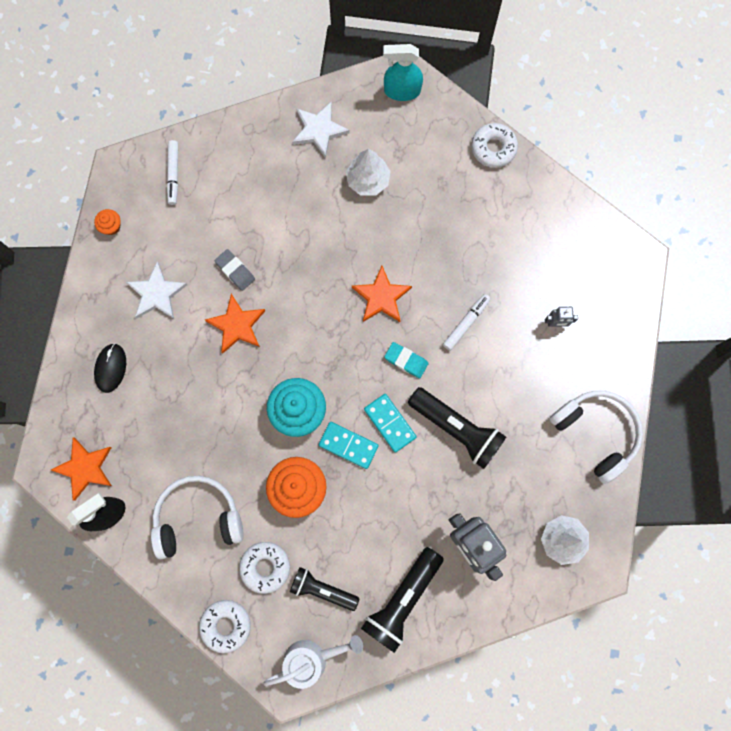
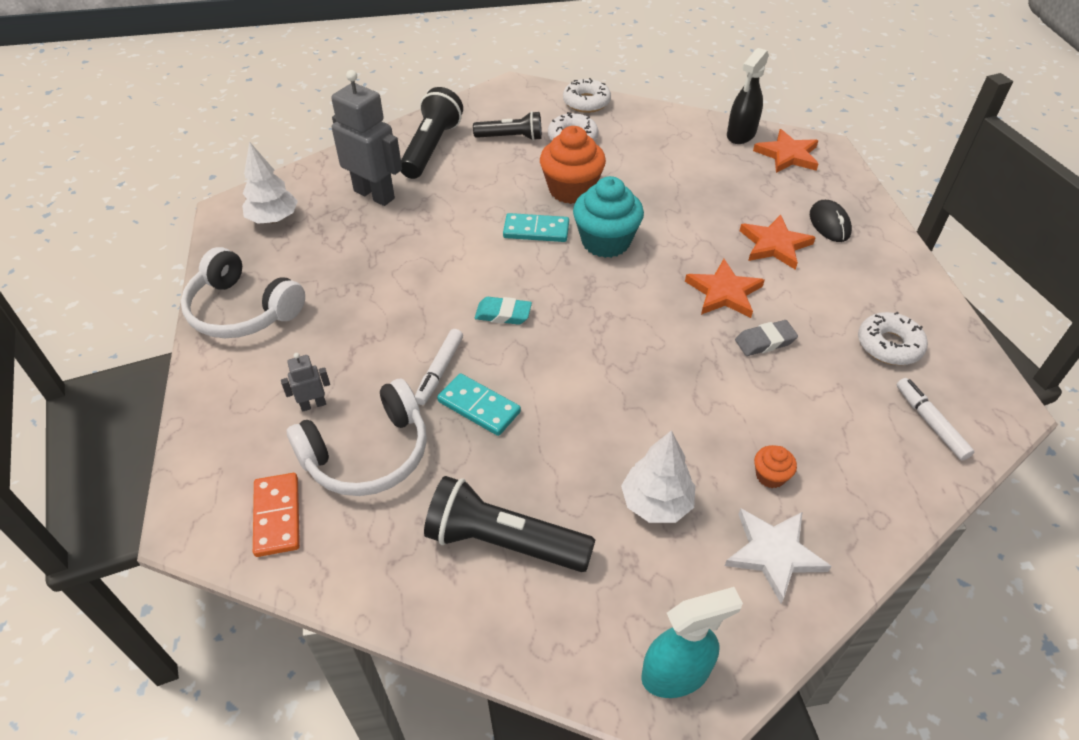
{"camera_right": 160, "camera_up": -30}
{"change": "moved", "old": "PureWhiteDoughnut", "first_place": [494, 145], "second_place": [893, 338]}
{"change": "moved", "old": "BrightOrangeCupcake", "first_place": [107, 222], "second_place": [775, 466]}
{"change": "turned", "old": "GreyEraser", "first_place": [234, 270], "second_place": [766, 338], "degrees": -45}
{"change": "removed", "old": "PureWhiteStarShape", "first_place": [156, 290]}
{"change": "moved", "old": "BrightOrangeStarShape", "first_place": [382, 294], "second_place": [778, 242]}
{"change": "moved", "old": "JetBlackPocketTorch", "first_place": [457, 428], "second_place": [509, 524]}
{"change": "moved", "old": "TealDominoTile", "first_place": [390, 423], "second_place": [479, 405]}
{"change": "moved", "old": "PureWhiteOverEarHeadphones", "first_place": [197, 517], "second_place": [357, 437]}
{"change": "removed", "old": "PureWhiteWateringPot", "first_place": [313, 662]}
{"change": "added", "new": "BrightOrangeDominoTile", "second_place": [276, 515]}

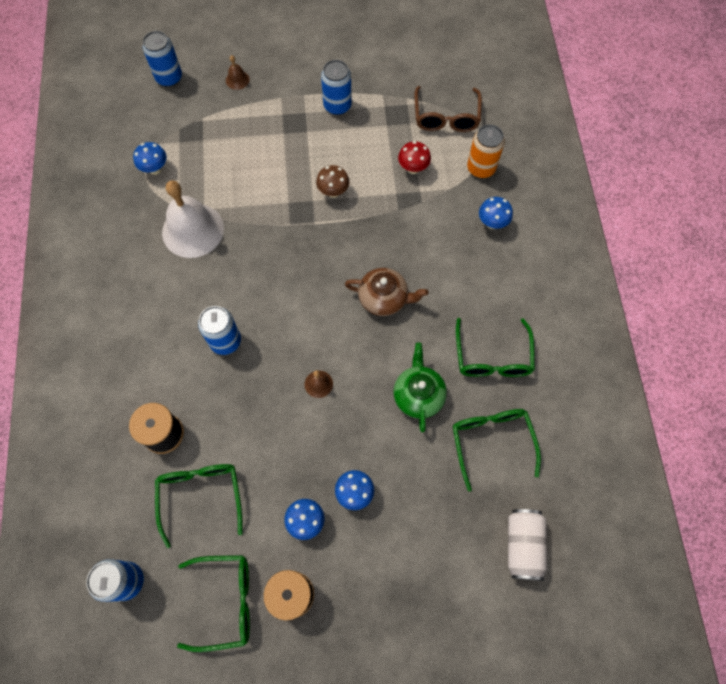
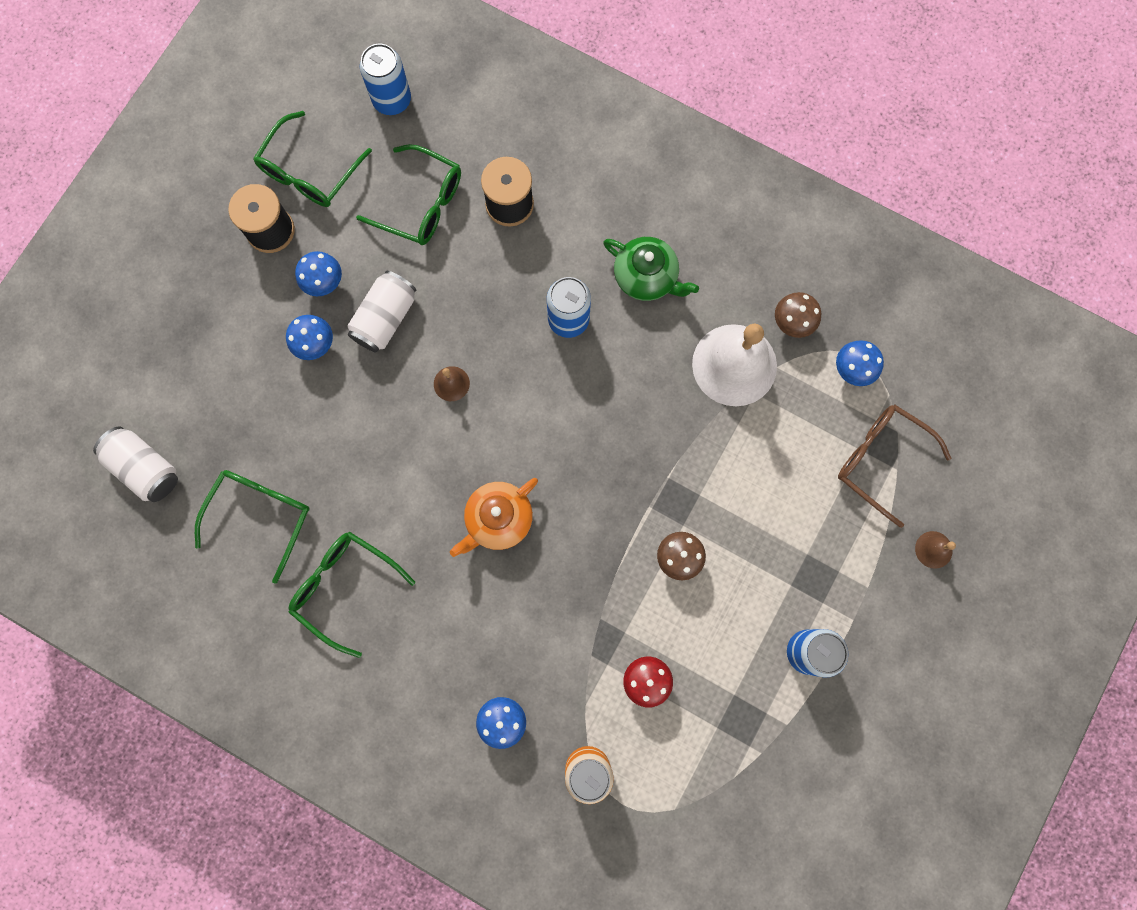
{"camera_right": 125, "camera_up": 10}
{"change": "removed", "old": "RoyalBlueSodaCan", "first_place": [162, 59]}
{"change": "moved", "old": "BrownSpectacles", "first_place": [448, 109], "second_place": [894, 466]}
{"change": "recoloured", "old": "BrownTeaPot", "new": "BrightOrangeTeaPot", "first_place": [386, 292], "second_place": [494, 517]}
{"change": "moved", "old": "LeafGreenTeaPot", "first_place": [420, 388], "second_place": [651, 269]}
{"change": "turned", "old": "LeafGreenSpectacles", "first_place": [497, 450], "second_place": [252, 527], "degrees": -90}
{"change": "added", "new": "PureWhiteSodaCan", "second_place": [381, 311]}
{"change": "added", "new": "BrownToadstool", "second_place": [798, 315]}

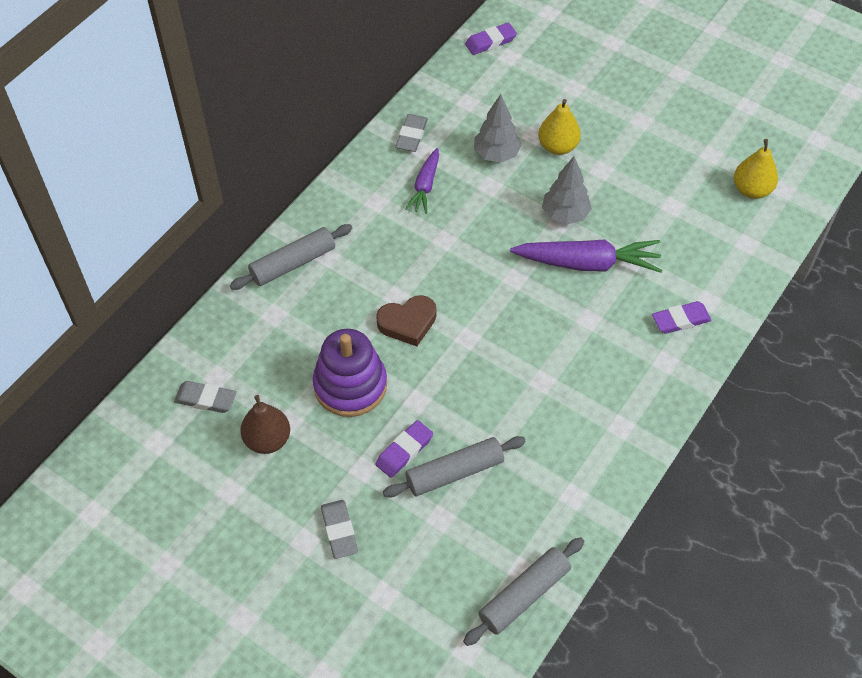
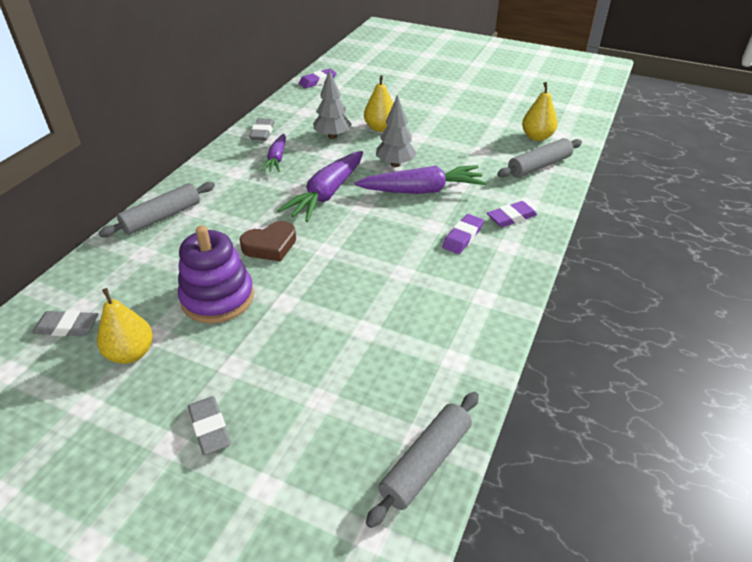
{"camera_right": -10, "camera_up": -15}
{"change": "recoloured", "old": "BrownPearFruit", "new": "YellowPearFruit", "first_place": [265, 424], "second_place": [125, 326]}
{"change": "moved", "old": "RoyalPurpleEraser", "first_place": [404, 449], "second_place": [463, 234]}
{"change": "moved", "old": "GreyPastryRoller", "first_place": [454, 466], "second_place": [539, 158]}
{"change": "added", "new": "RoyalPurpleRootVegetable", "second_place": [320, 186]}

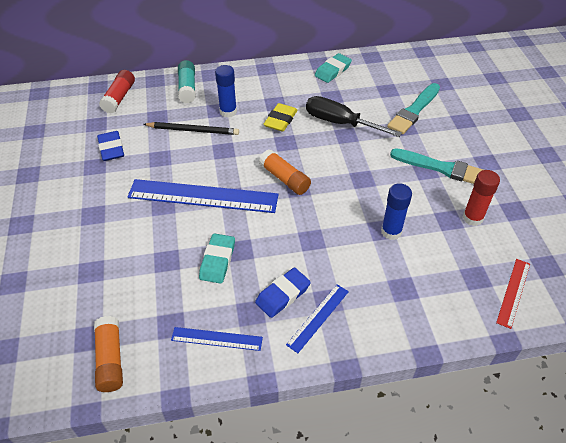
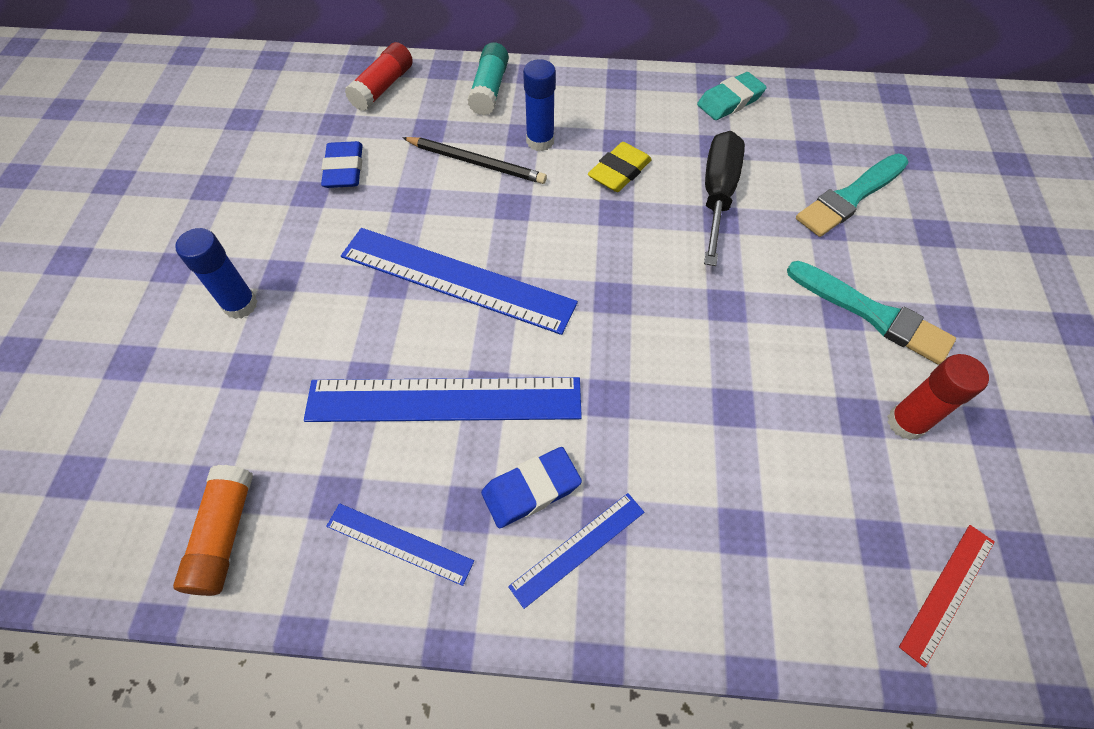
{"camera_right": 15, "camera_up": 10}
{"change": "turned", "old": "JetBlackScrewdriver", "first_place": [354, 116], "second_place": [724, 198], "degrees": 60}
{"change": "removed", "old": "BrightOrangeGlueStick", "first_place": [285, 172]}
{"change": "moved", "old": "RoyalBlueGlueStick", "first_place": [396, 211], "second_place": [217, 273]}
{"change": "replaced", "old": "TealEraser", "new": "RoyalBlueMeasuringStick", "first_place": [217, 258], "second_place": [443, 399]}

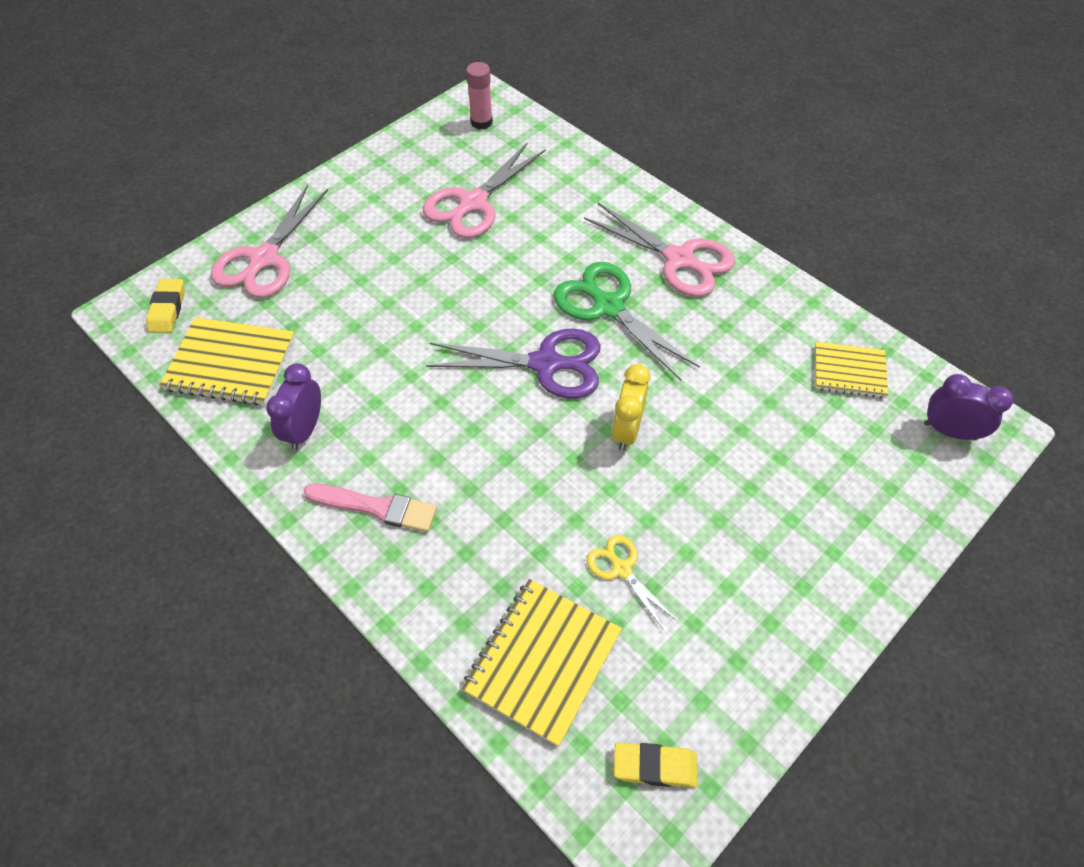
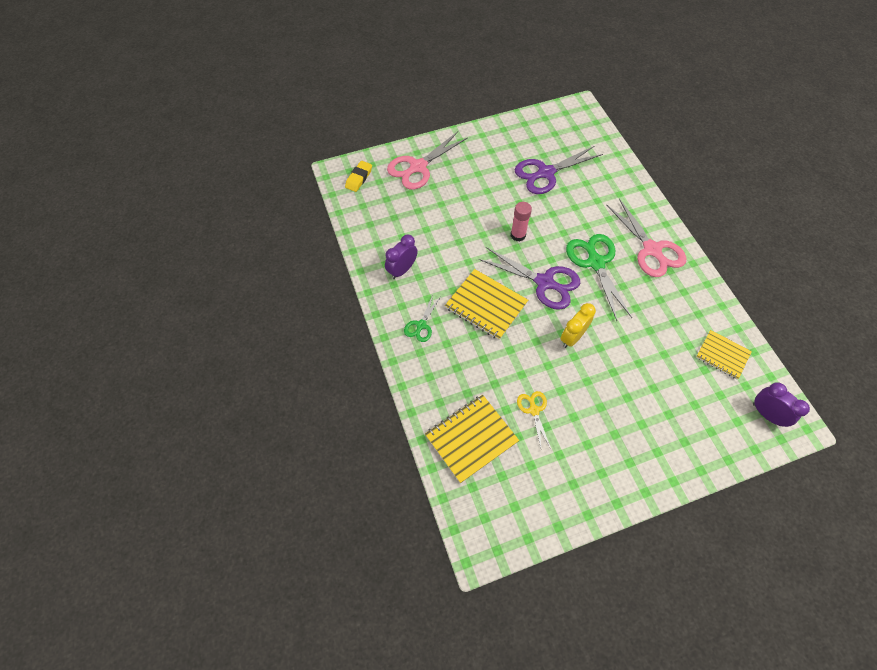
{"camera_right": 25, "camera_up": 5}
{"change": "moved", "old": "RosyGlueStick", "first_place": [479, 95], "second_place": [521, 222]}
{"change": "recoloured", "old": "RosyShears", "new": "RoyalPurpleShears", "first_place": [484, 190], "second_place": [559, 170]}
{"change": "moved", "old": "YellowNotepad", "first_place": [227, 361], "second_place": [486, 304]}
{"change": "replaced", "old": "RosyPaintbrush", "new": "LeafGreenShears", "first_place": [370, 507], "second_place": [422, 318]}
{"change": "removed", "old": "YellowEraser", "first_place": [656, 765]}

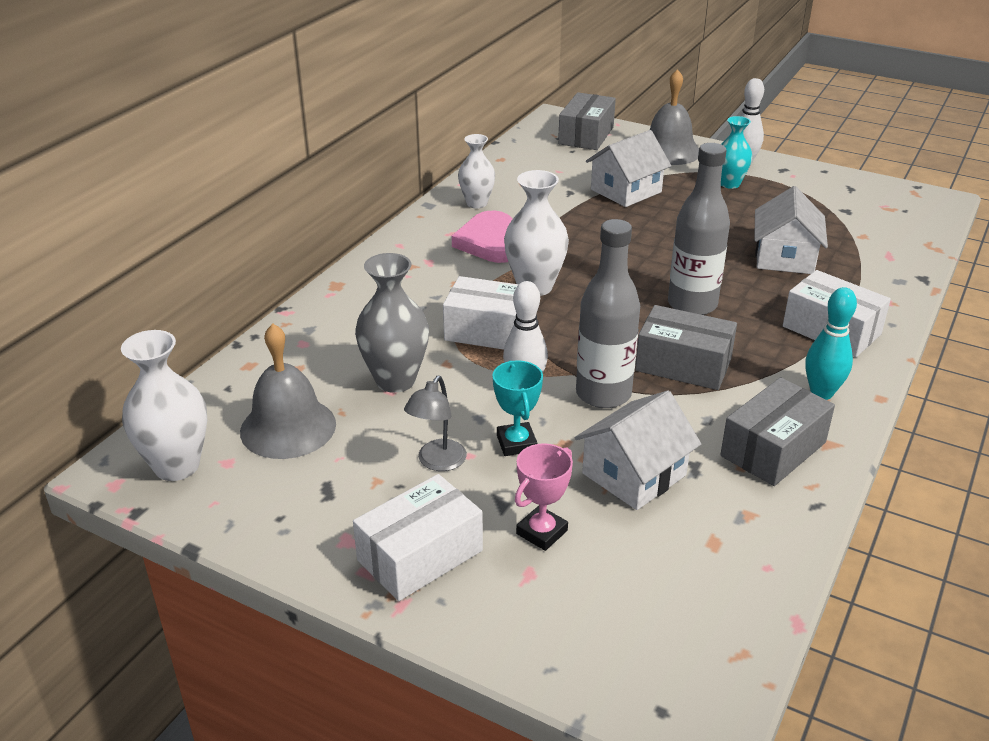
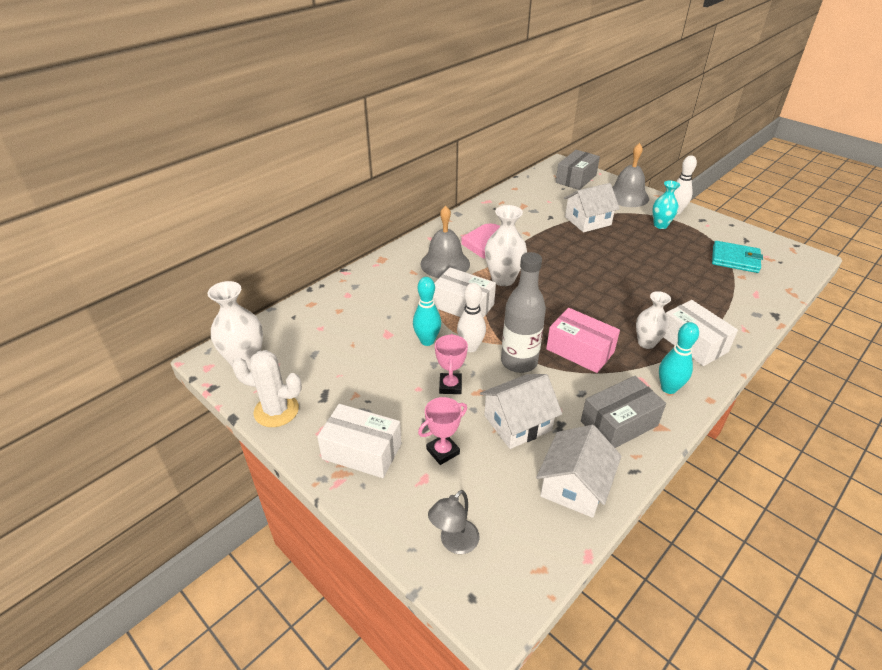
{"camera_right": 15, "camera_up": 5}
{"change": "moved", "old": "PureWhiteVase", "first_place": [476, 171], "second_place": [653, 320]}
{"change": "removed", "old": "GreyDrinkBottle", "first_place": [699, 229]}
{"change": "moved", "old": "PureWhiteHouse", "first_place": [791, 230], "second_place": [578, 471]}
{"change": "removed", "old": "GreyVase", "first_place": [392, 323]}
{"change": "recoloured", "old": "GreyParcel", "new": "RosyParcel", "first_place": [686, 347], "second_place": [583, 340]}
{"change": "moved", "old": "GreySchoolBell", "first_place": [288, 391], "second_place": [445, 242]}
{"change": "recoloured", "old": "TealAwardCup", "new": "RosyAwardCup", "first_place": [517, 408], "second_place": [451, 364]}
{"change": "moved", "old": "GreyLamp", "first_place": [435, 423], "second_place": [453, 522]}
{"change": "turned", "old": "PureWhiteParcel", "first_place": [418, 537], "second_place": [359, 441], "degrees": 45}
{"change": "added", "new": "TealBillfold", "second_place": [737, 257]}
{"change": "added", "new": "TealSkittle", "second_place": [427, 311]}
{"change": "added", "new": "PureWhitePricklyPlant", "second_place": [267, 388]}

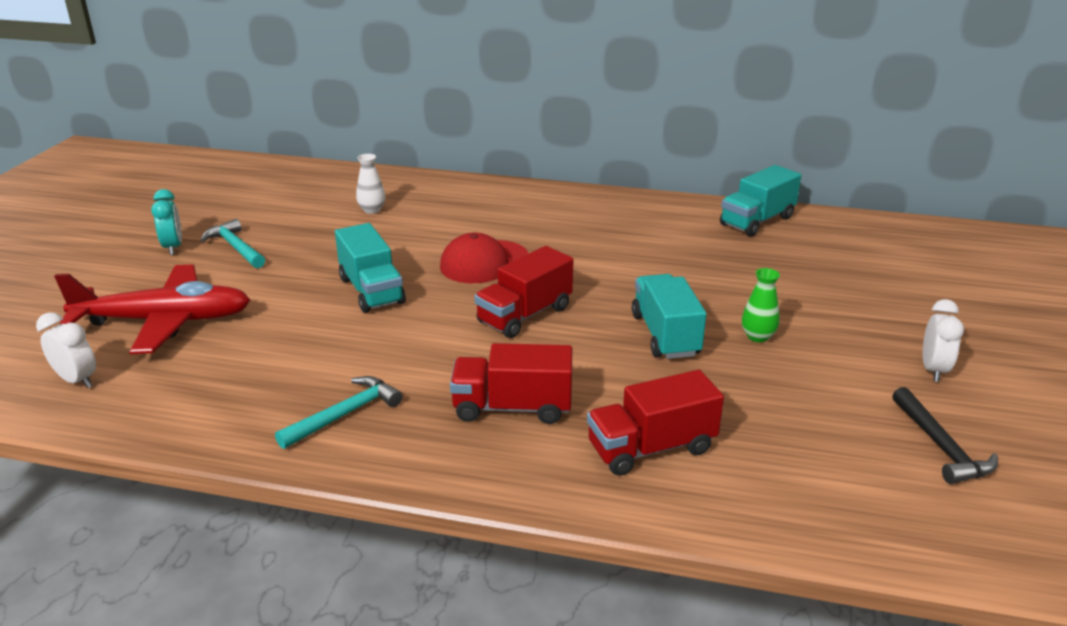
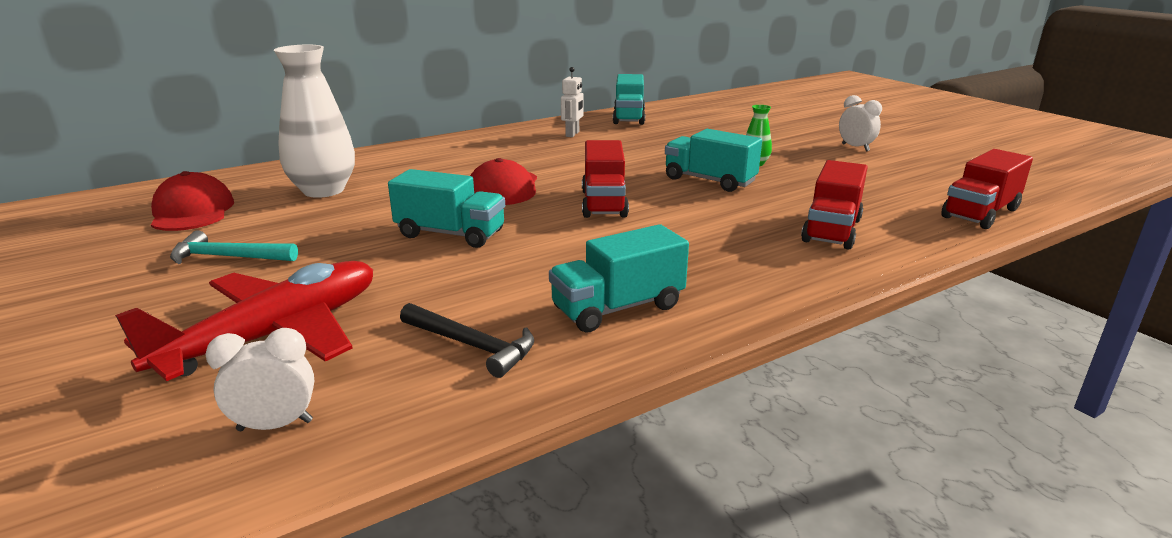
{"camera_right": -45, "camera_up": -5}
{"change": "resized", "old": "PureWhiteVase", "first_place": [370, 184], "second_place": [314, 121], "factor": 2.17}
{"change": "removed", "old": "TealClock", "first_place": [166, 222]}
{"change": "moved", "old": "RedLorry", "first_place": [511, 383], "second_place": [987, 189]}
{"change": "replaced", "old": "TealClawHammer", "new": "TealLorry", "first_place": [339, 412], "second_place": [619, 278]}
{"change": "moved", "old": "JetBlackClawHammer", "first_place": [945, 435], "second_place": [467, 340]}
{"change": "added", "new": "PureWhiteToyRobot", "second_place": [572, 102]}
{"change": "added", "new": "RedCap", "second_place": [192, 201]}

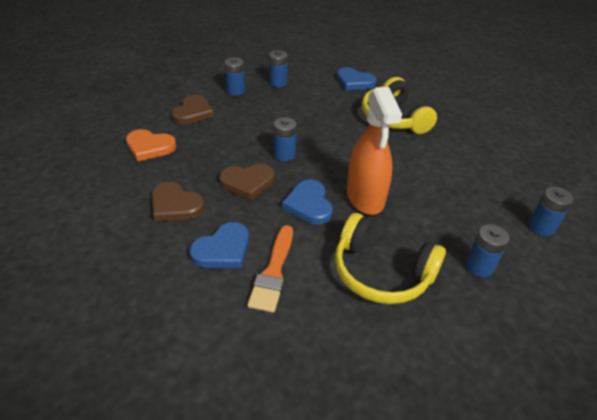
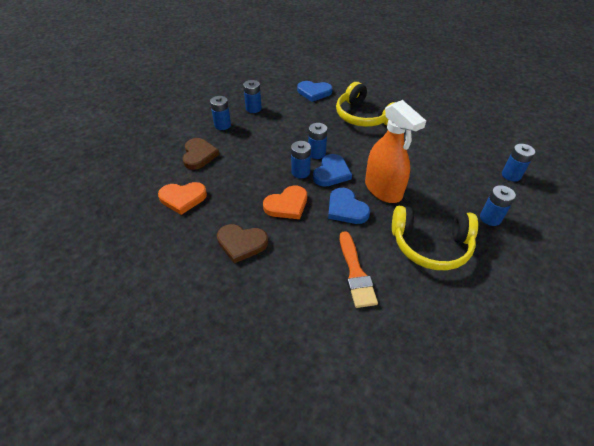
{"camera_right": -20, "camera_up": 5}
{"change": "recoloured", "old": "BrownLoveHeart", "new": "BrightOrangeLoveHeart", "first_place": [247, 182], "second_place": [285, 202]}
{"change": "moved", "old": "RoyalBlueLoveHeart", "first_place": [219, 245], "second_place": [332, 170]}
{"change": "added", "new": "RoyalBlueAaBattery", "second_place": [318, 141]}

